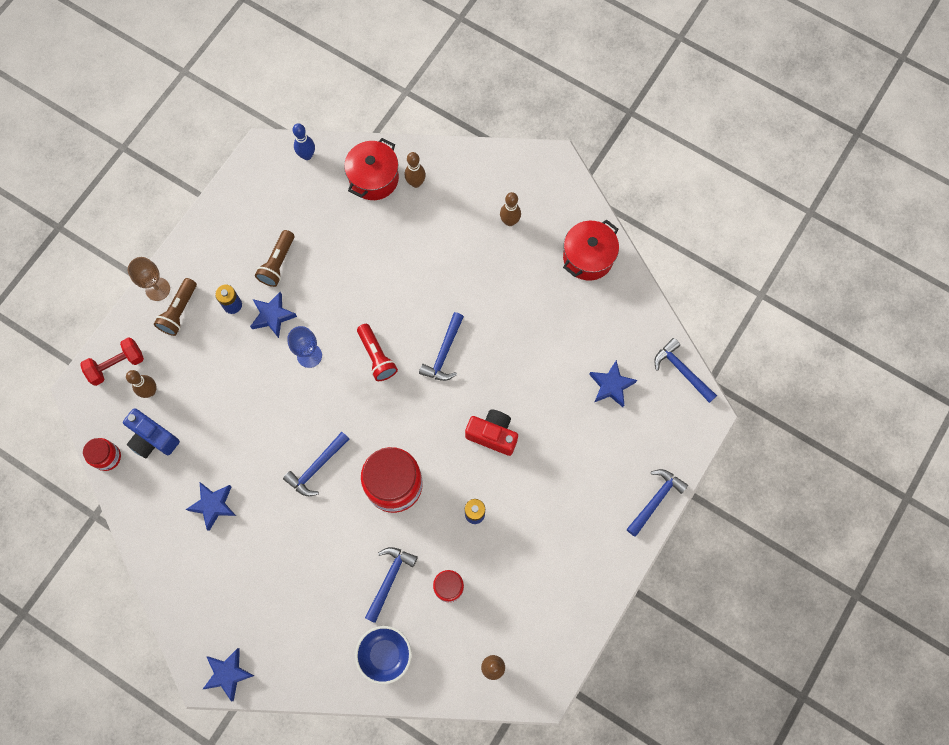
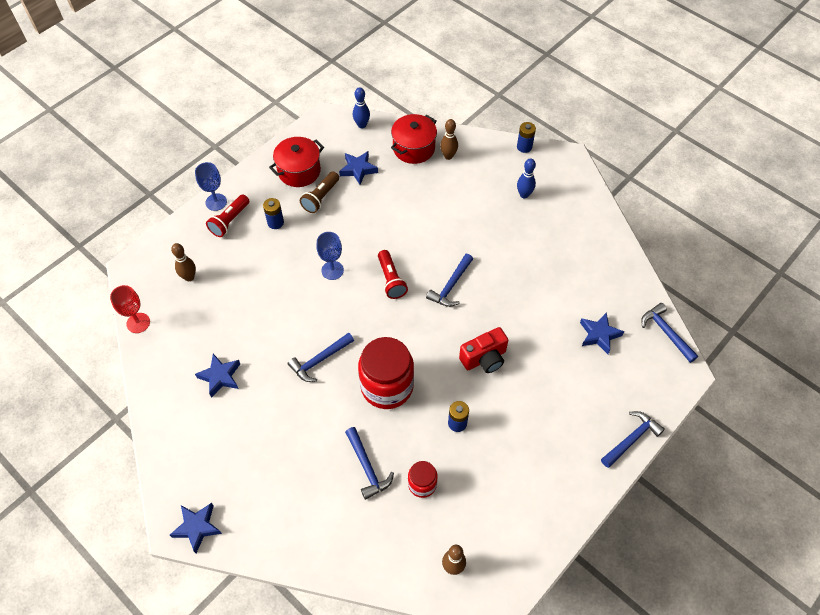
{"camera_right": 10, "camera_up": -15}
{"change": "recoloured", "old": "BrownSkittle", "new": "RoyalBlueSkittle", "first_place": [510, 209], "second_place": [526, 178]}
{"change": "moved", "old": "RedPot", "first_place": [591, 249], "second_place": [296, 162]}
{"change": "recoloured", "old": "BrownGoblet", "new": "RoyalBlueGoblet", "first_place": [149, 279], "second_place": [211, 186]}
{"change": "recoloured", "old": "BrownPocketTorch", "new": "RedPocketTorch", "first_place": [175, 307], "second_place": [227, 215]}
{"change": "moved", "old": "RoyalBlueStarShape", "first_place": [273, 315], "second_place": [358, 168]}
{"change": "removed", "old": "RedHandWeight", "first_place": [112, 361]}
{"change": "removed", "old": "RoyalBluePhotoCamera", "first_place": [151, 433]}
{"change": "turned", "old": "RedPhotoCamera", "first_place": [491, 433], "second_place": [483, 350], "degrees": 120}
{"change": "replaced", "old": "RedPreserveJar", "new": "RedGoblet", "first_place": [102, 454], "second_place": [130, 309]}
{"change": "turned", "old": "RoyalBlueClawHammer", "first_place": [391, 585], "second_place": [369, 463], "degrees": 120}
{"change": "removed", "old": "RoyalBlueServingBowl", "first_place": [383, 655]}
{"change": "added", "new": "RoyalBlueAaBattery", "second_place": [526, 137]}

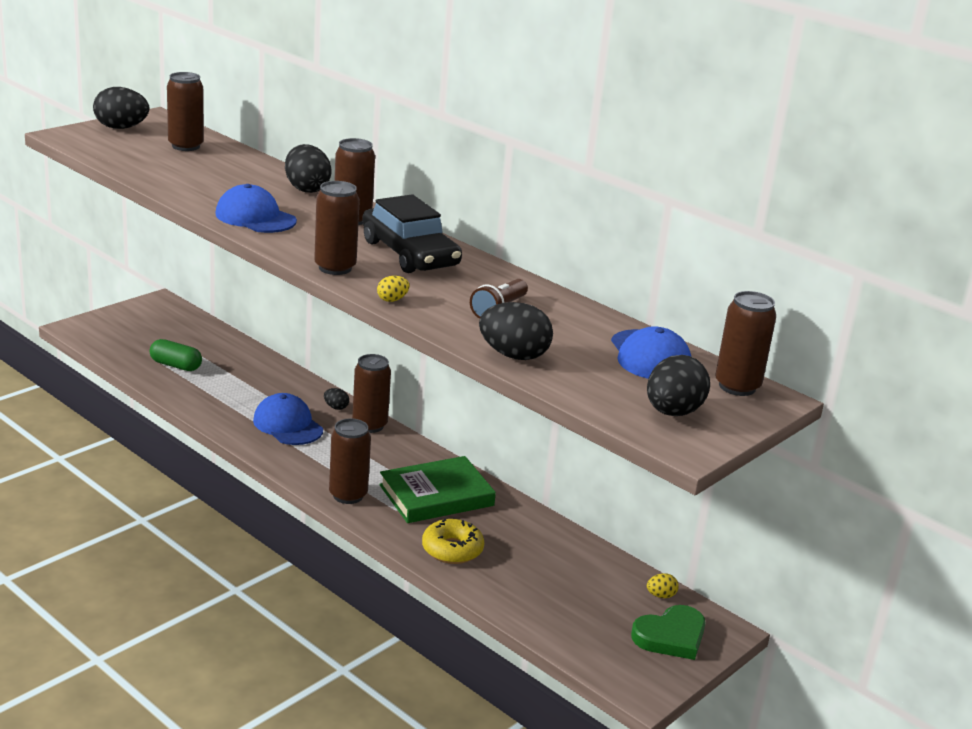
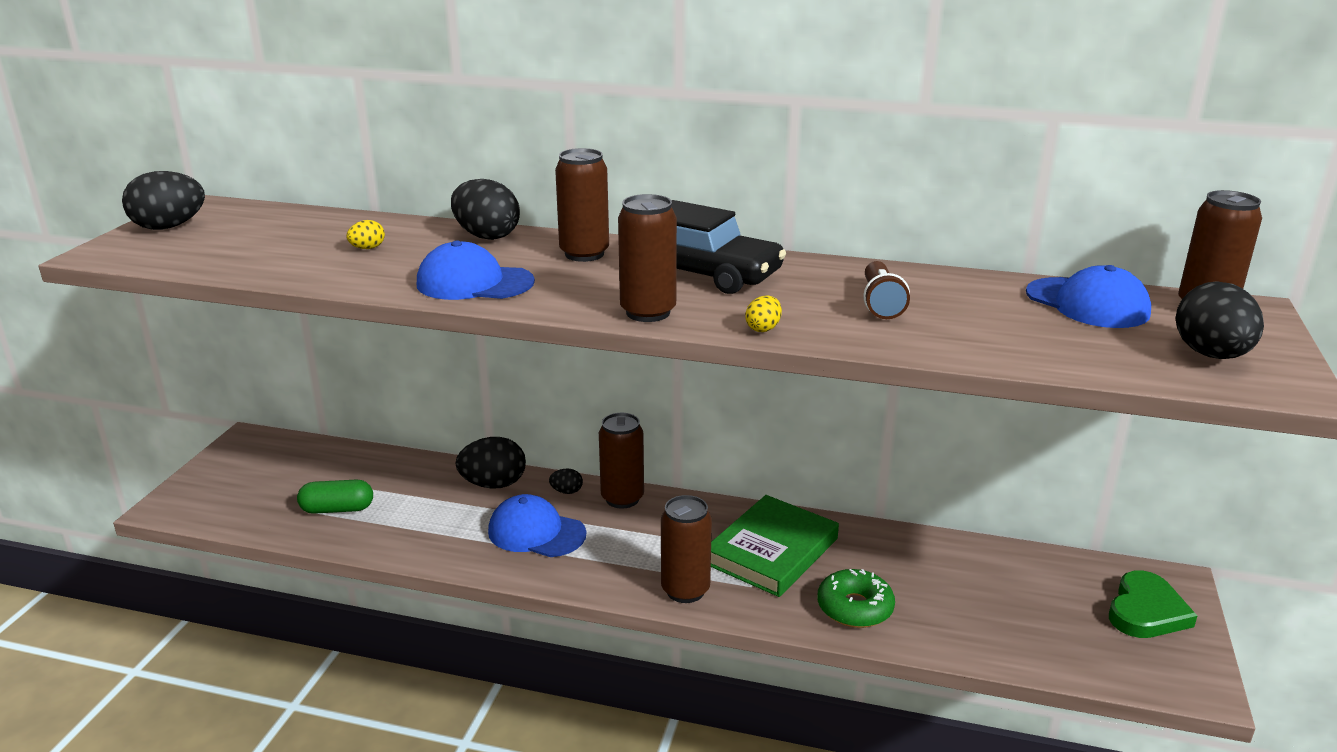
{"camera_right": -25, "camera_up": 0}
{"change": "removed", "old": "BrownSodaCan", "first_place": [185, 111]}
{"change": "moved", "old": "JetBlackToyEgg", "first_place": [516, 331], "second_place": [490, 463]}
{"change": "recoloured", "old": "YellowDoughnut", "new": "LeafGreenDoughnut", "first_place": [453, 541], "second_place": [856, 598]}
{"change": "moved", "old": "YellowToyEgg", "first_place": [663, 585], "second_place": [365, 234]}

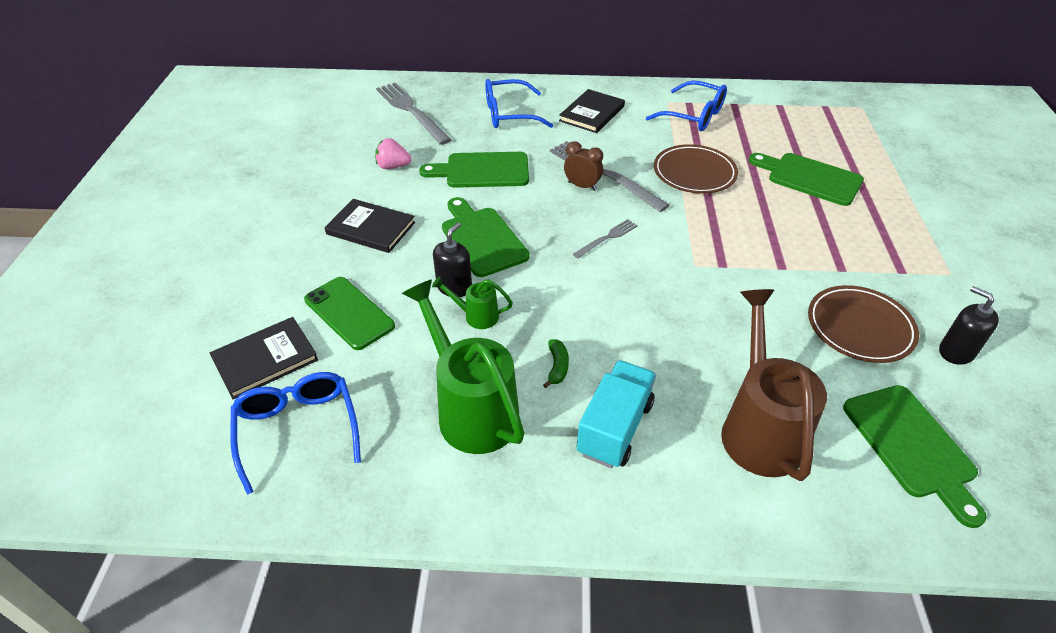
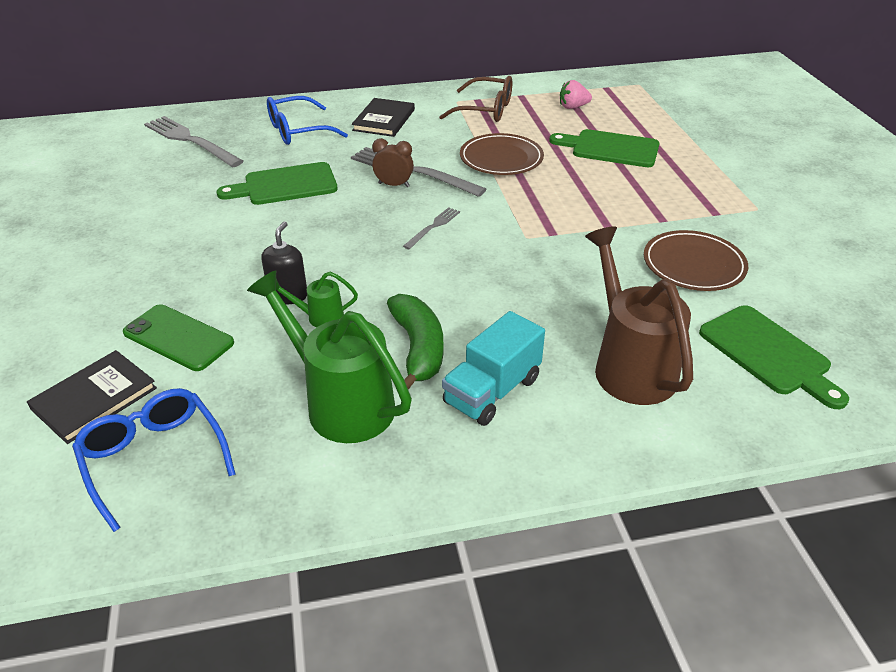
{"camera_right": -15, "camera_up": -5}
{"change": "recoloured", "old": "RoyalBlueSpectacles", "new": "BrownSpectacles", "first_place": [686, 105], "second_place": [475, 99]}
{"change": "moved", "old": "RosyBerry", "first_place": [393, 153], "second_place": [576, 94]}
{"change": "removed", "old": "LeafGreenChoppingBoard", "first_place": [486, 237]}
{"change": "removed", "old": "JetBlackBook", "first_place": [370, 226]}
{"change": "removed", "old": "JetBlackSoapPump", "first_place": [969, 325]}
{"change": "resized", "old": "LeafGreenBananaFruit", "first_place": [556, 363], "second_place": [415, 342], "factor": 2.09}
{"change": "turned", "old": "TealLorry", "first_place": [616, 414], "second_place": [493, 368], "degrees": -150}

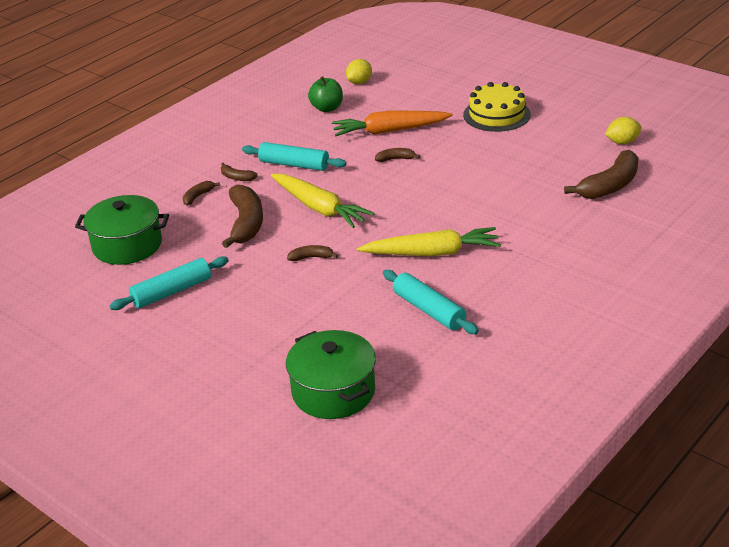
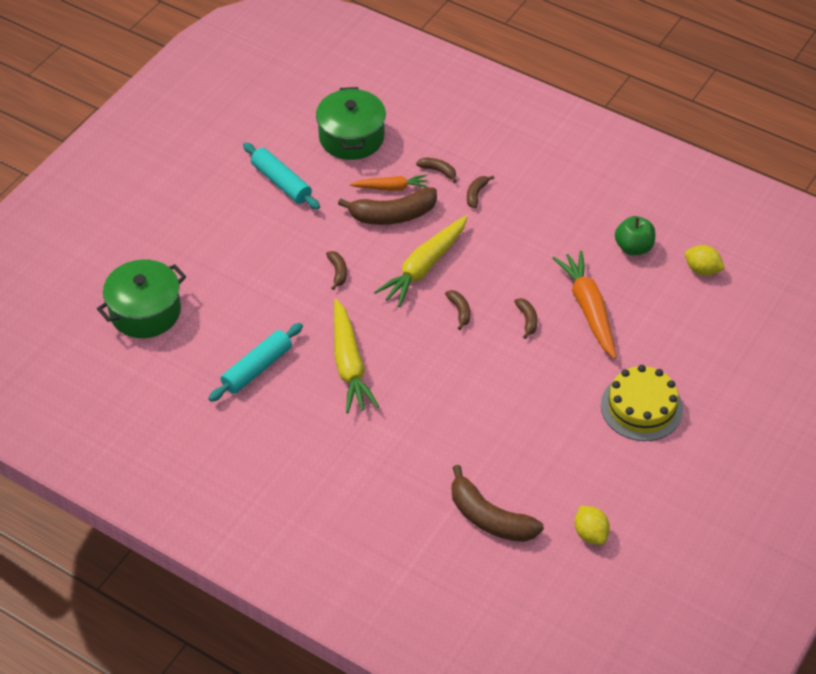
{"camera_right": 80, "camera_up": 15}
{"change": "removed", "old": "TealPastryRoller", "first_place": [294, 156]}
{"change": "added", "new": "BrightOrangeRootVegetable", "second_place": [389, 182]}
{"change": "added", "new": "BrownBananaFruit", "second_place": [457, 310]}

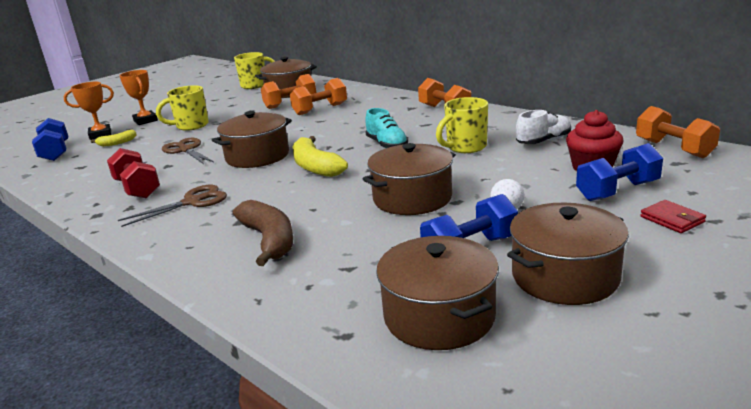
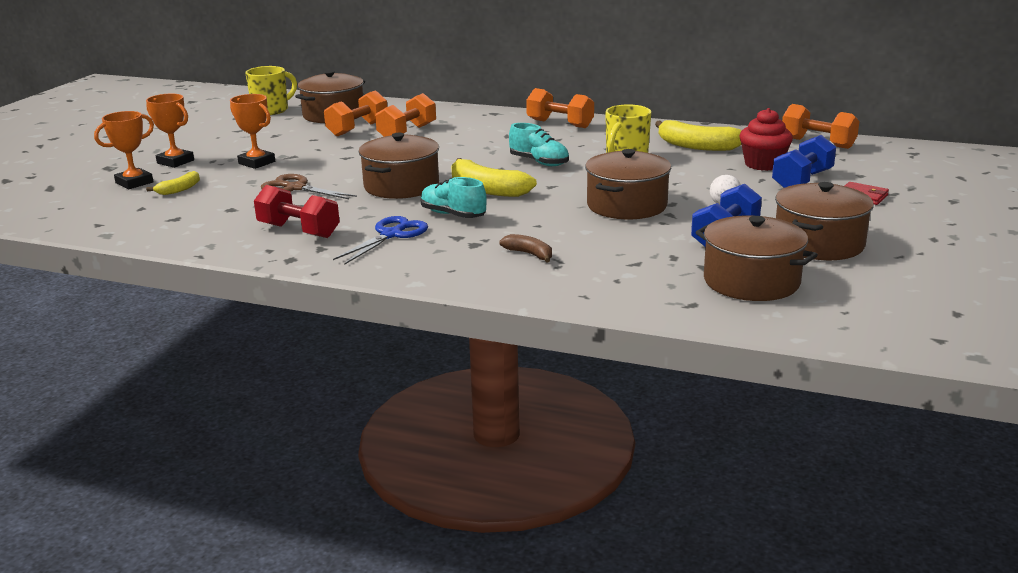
{"camera_right": -25, "camera_up": 0}
{"change": "replaced", "old": "YellowMug", "new": "BrightOrangeAwardCup", "first_place": [182, 108], "second_place": [252, 131]}
{"change": "replaced", "old": "PureWhiteSneaker", "new": "YellowBananaFruit", "first_place": [543, 127], "second_place": [698, 135]}
{"change": "removed", "old": "RoyalBlueHandWeight", "first_place": [50, 139]}
{"change": "recoloured", "old": "BrownShears", "new": "RoyalBlueShears", "first_place": [172, 206], "second_place": [380, 240]}
{"change": "resized", "old": "BrownBananaFruit", "first_place": [263, 233], "second_place": [525, 248], "factor": 0.54}
{"change": "added", "new": "TealSneaker", "second_place": [454, 197]}

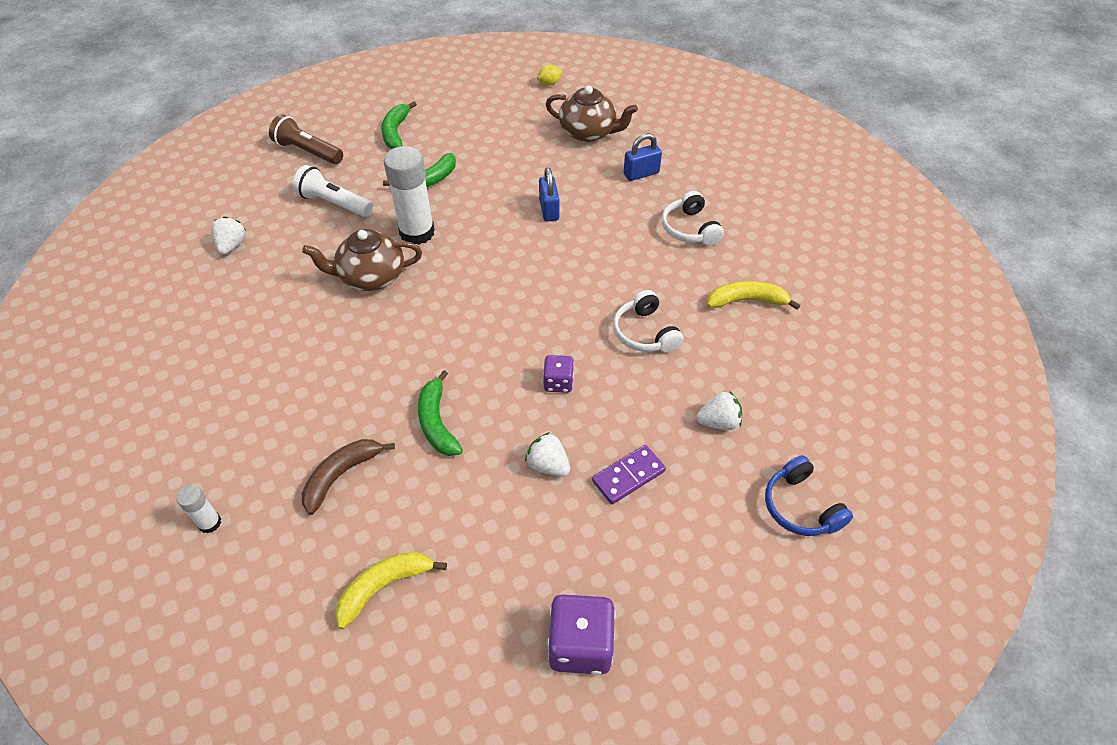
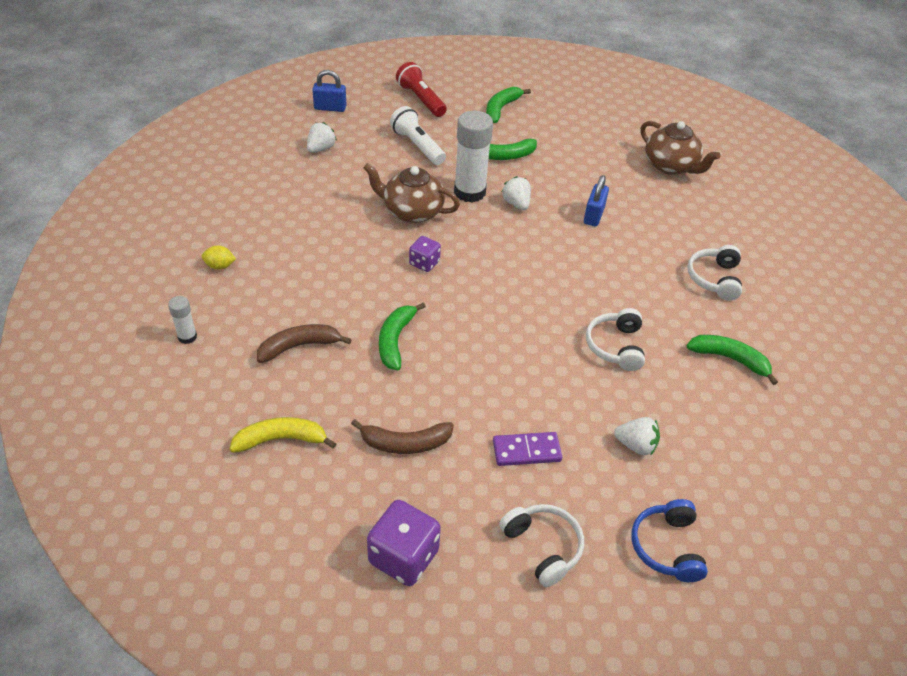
{"camera_right": 25, "camera_up": -5}
{"change": "moved", "old": "YellowCitrusFruit", "first_place": [550, 75], "second_place": [218, 258]}
{"change": "recoloured", "old": "BrownPocketTorch", "new": "RedPocketTorch", "first_place": [306, 139], "second_place": [421, 89]}
{"change": "moved", "old": "RoyalBlueLock", "first_place": [643, 157], "second_place": [329, 91]}
{"change": "recoloured", "old": "YellowBananaFruit", "new": "LeafGreenBananaFruit", "first_place": [753, 295], "second_place": [732, 360]}
{"change": "moved", "old": "RoyalPurpleGameDie", "first_place": [558, 374], "second_place": [425, 254]}
{"change": "moved", "old": "PureWhiteBerry", "first_place": [547, 454], "second_place": [516, 193]}
{"change": "added", "new": "BrownBananaFruit", "second_place": [402, 436]}
{"change": "added", "new": "PureWhiteOverEarHeadphones", "second_place": [541, 545]}

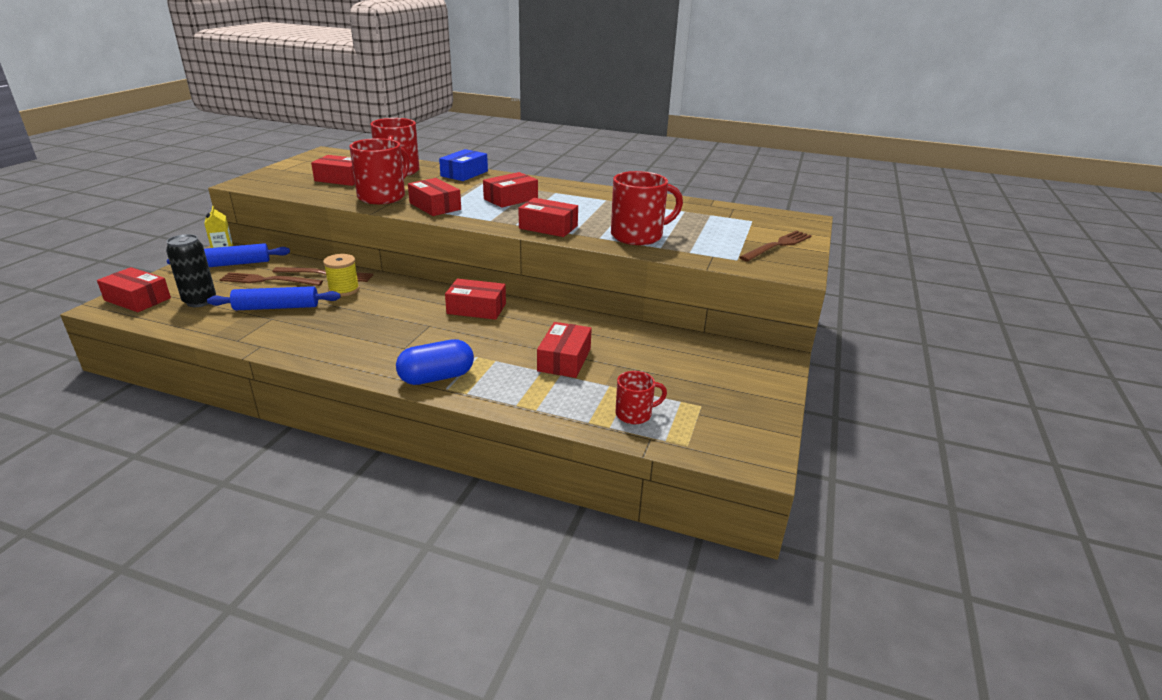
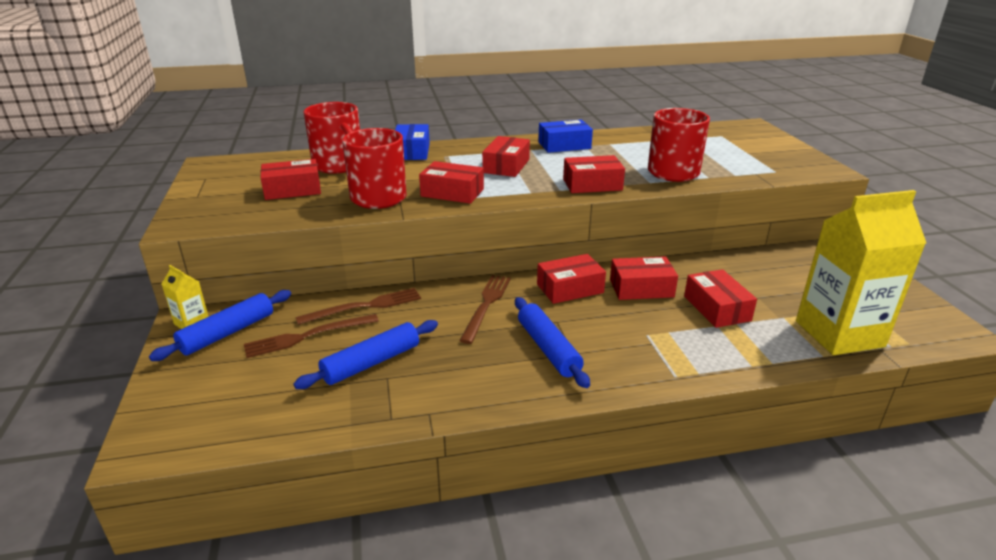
{"camera_right": -30, "camera_up": 0}
{"change": "moved", "old": "BrownDinnerFork", "first_place": [775, 246], "second_place": [485, 309]}
{"change": "removed", "old": "JetBlackSodaCan", "first_place": [191, 270]}
{"change": "removed", "old": "YellowBobbin", "first_place": [341, 275]}
{"change": "moved", "old": "RedParcel", "first_place": [134, 289], "second_place": [644, 278]}
{"change": "removed", "old": "RoyalBluePill", "first_place": [435, 362]}
{"change": "replaced", "old": "RedMug", "new": "YellowMilkCarton", "first_place": [641, 397], "second_place": [861, 272]}
{"change": "added", "new": "RoyalBlueParcel", "second_place": [565, 136]}
{"change": "added", "new": "RoyalBluePastryRoller", "second_place": [552, 342]}

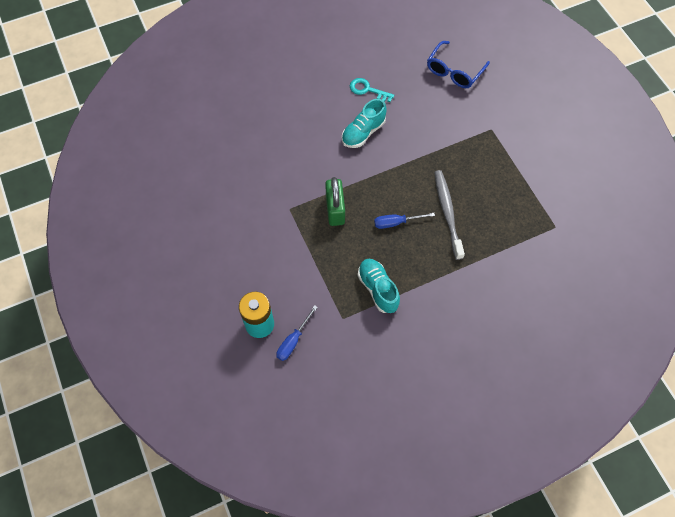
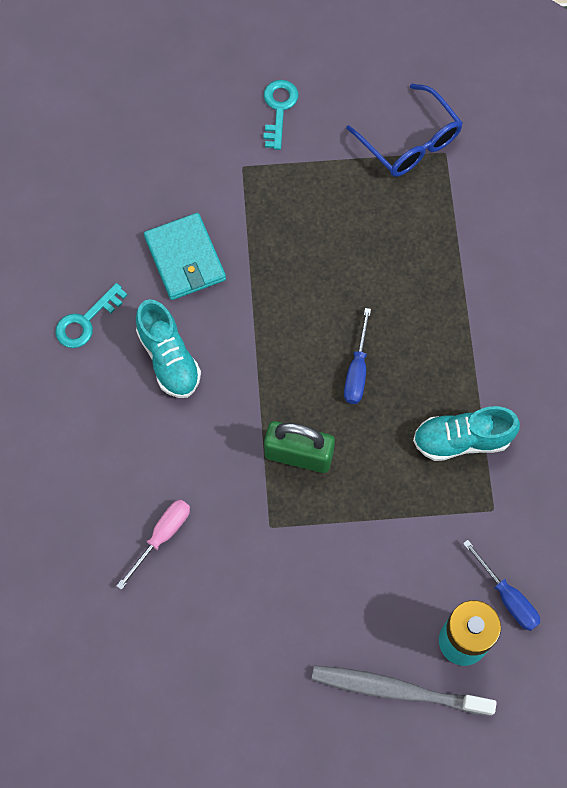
{"camera_right": -70, "camera_up": 5}
{"change": "moved", "old": "RoyalBlueSpectacles", "first_place": [458, 64], "second_place": [404, 130]}
{"change": "moved", "old": "GreyToothbrush", "first_place": [449, 215], "second_place": [404, 690]}
{"change": "added", "new": "TealKey", "second_place": [280, 115]}
{"change": "added", "new": "TealBillfold", "second_place": [185, 256]}
{"change": "added", "new": "RosyScrewdriver", "second_place": [153, 545]}

